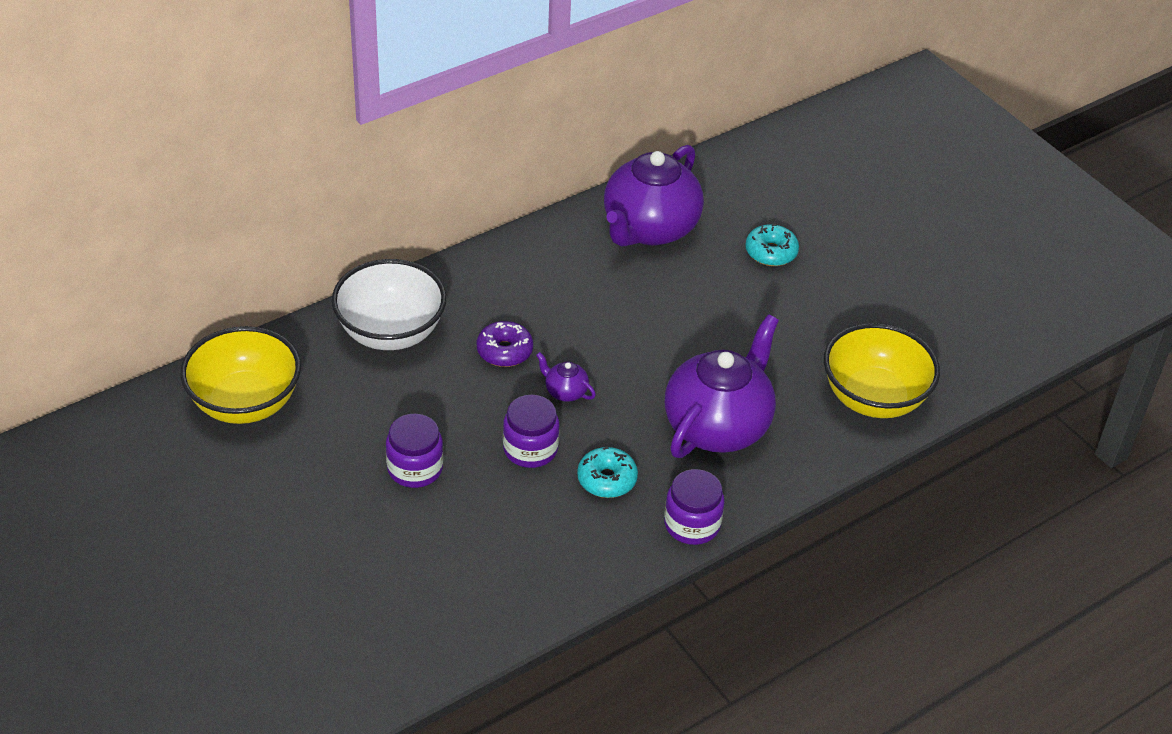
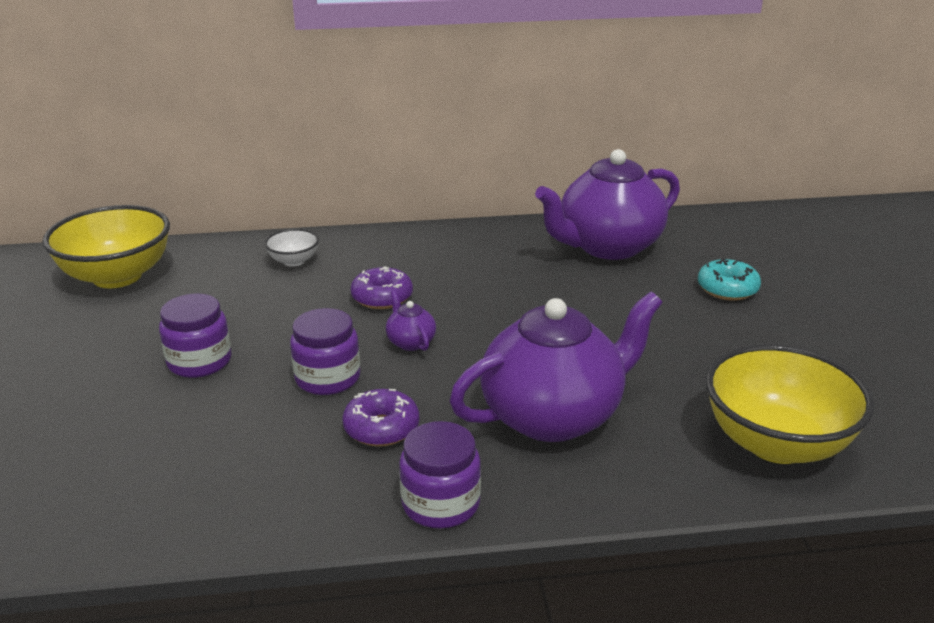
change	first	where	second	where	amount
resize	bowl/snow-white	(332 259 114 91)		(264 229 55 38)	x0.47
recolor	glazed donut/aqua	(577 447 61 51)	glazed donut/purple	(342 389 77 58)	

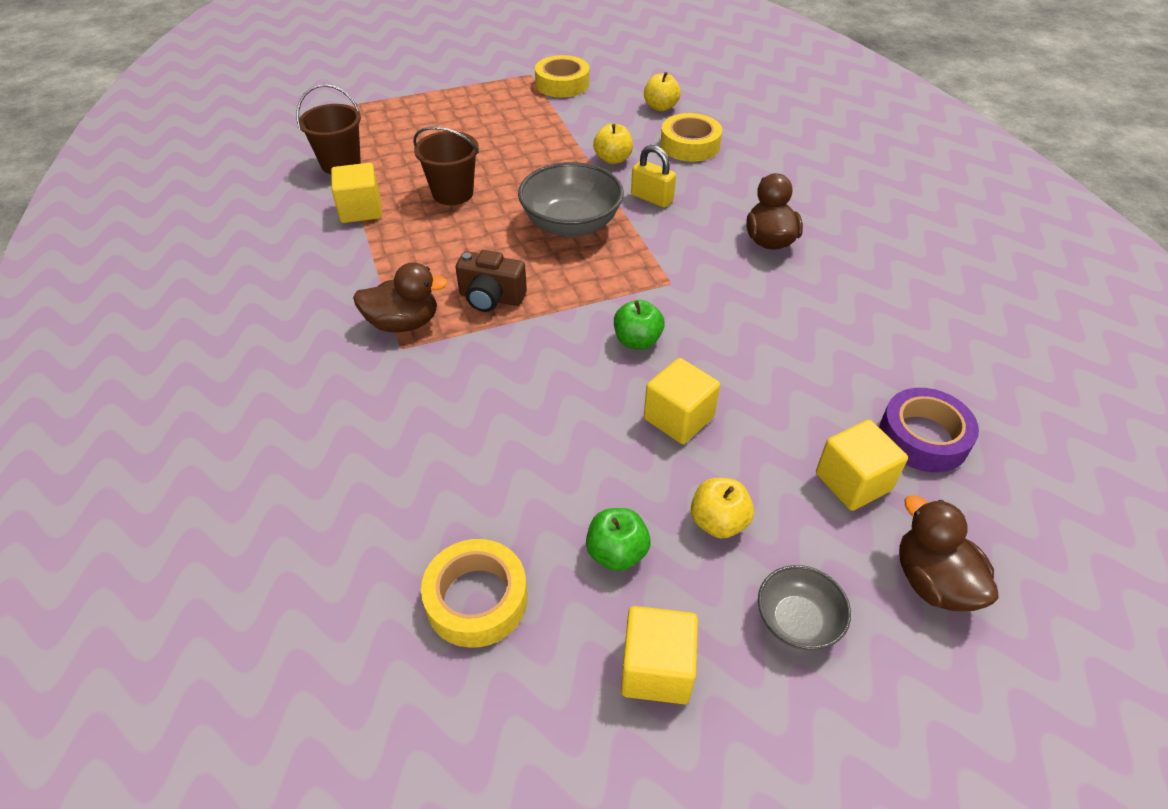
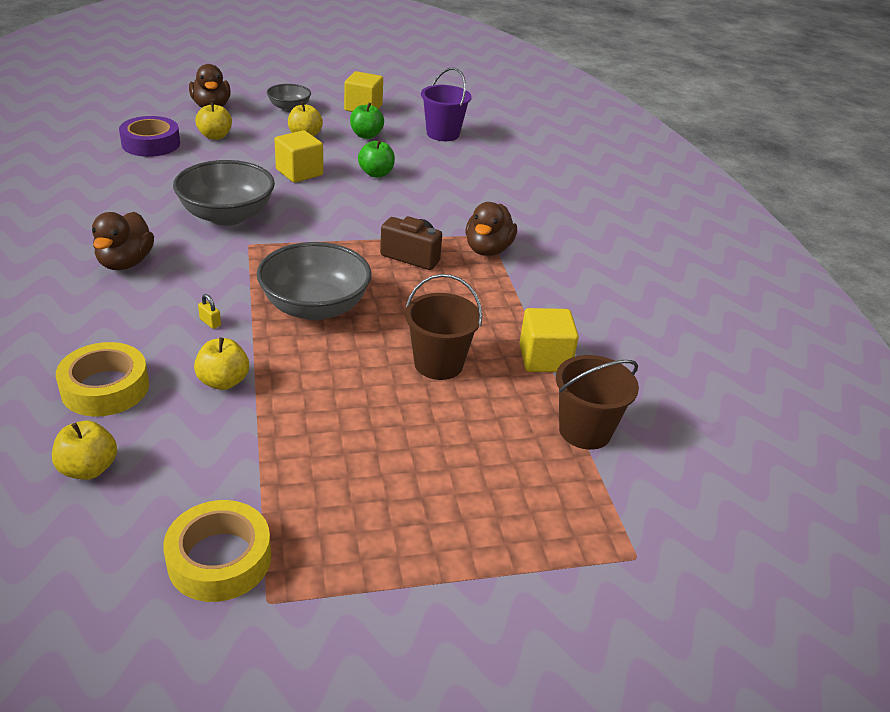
change	first	where	second	where	amount
resize	padlock/bright yellow	(631 145 45 63)		(198 294 23 35)	x0.50
rotate	rubber duck/brown	(353 262 95 70)		(465 202 52 54)	75 degrees counterclockwise
move	toy apple/emerald	(614 300 51 49)		(358 140 37 38)	
replace	block/bright yellow	(816 420 92 91)	toy apple/bright yellow	(195 102 37 38)	
replace	roll of tape/bright yellow	(421 539 107 109)	pail/purple	(421 67 51 74)	
insert			bowl/ash-grey	(173 160 102 66)	

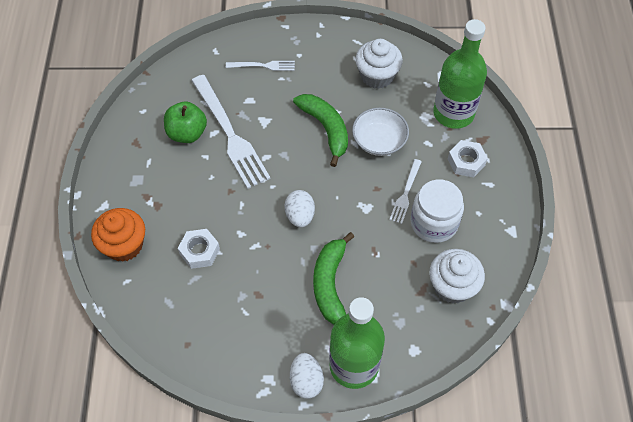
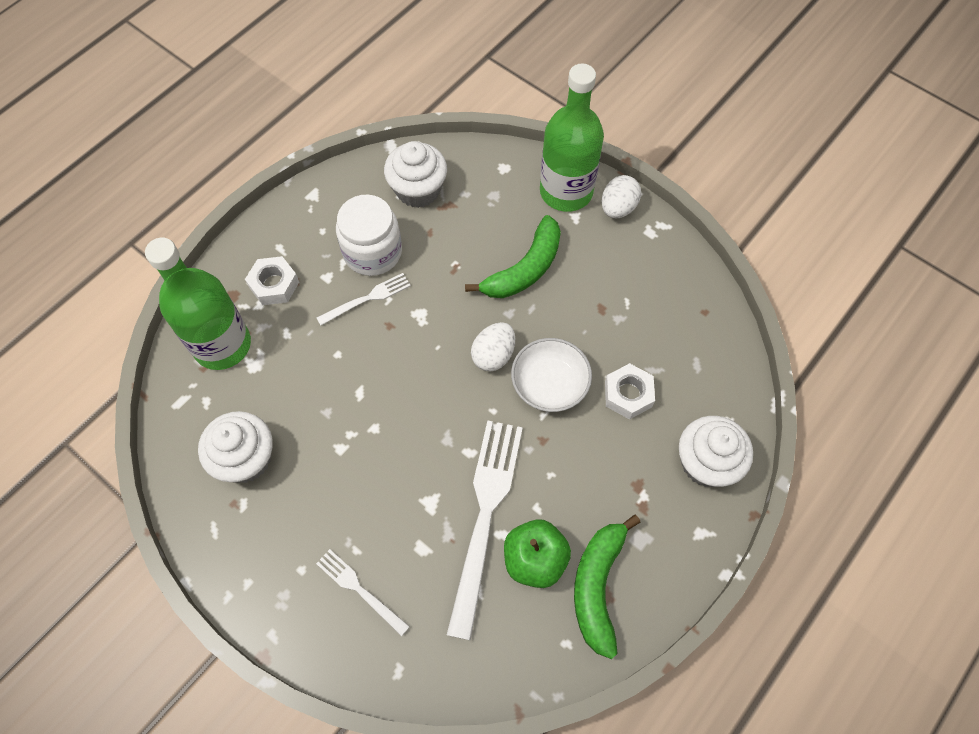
change	first	where	second	where	amount
move	toy banana/emerald	(293 94 55 73)		(574 514 66 145)	
move	bowl/snow-white	(352 108 57 48)		(511 338 81 74)	
recolor	fairy cake/bright orange	(91 208 54 54)	fairy cake/snow-white	(679 416 74 71)	

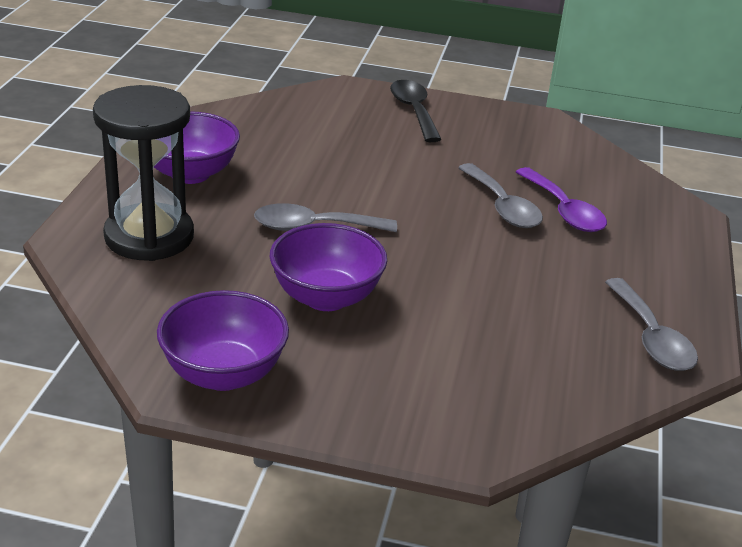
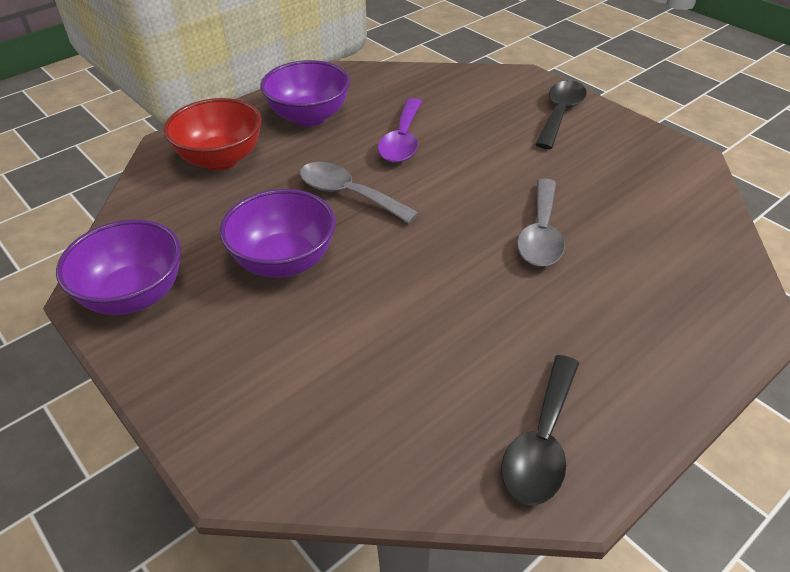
change	first	where	second	where	amount
replace	sand timer/black	(93 85 101 176)	bowl/crimson	(164 98 98 72)	
move	tablespoon/purple	(516 167 91 65)		(378 98 44 65)	
recolor	tablespoon/ash-grey	(605 278 93 93)	tablespoon/black	(501 355 78 151)	

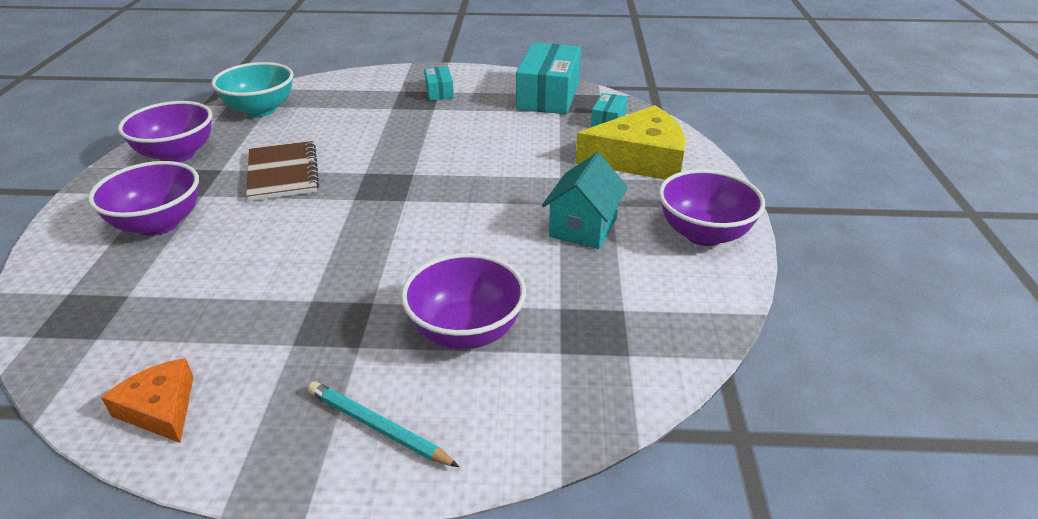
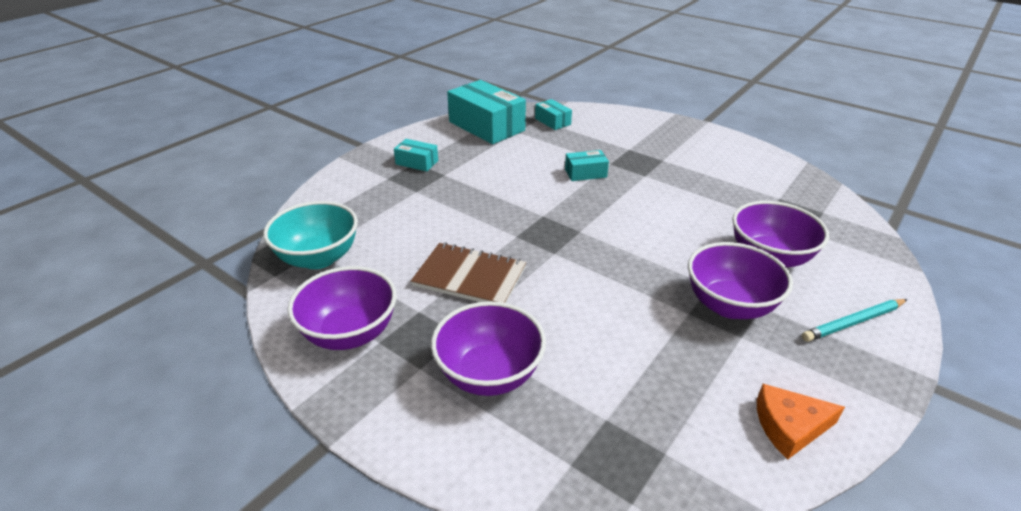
change	first	where	second	where	amount
delete	piece of cheese/bright yellow	(576 105 110 75)			
delete	house/aqua	(542 153 86 96)			
move	bowl/purple	(659 169 106 77)		(688 242 105 77)	
insert			parcel/aqua	(565 150 44 31)	

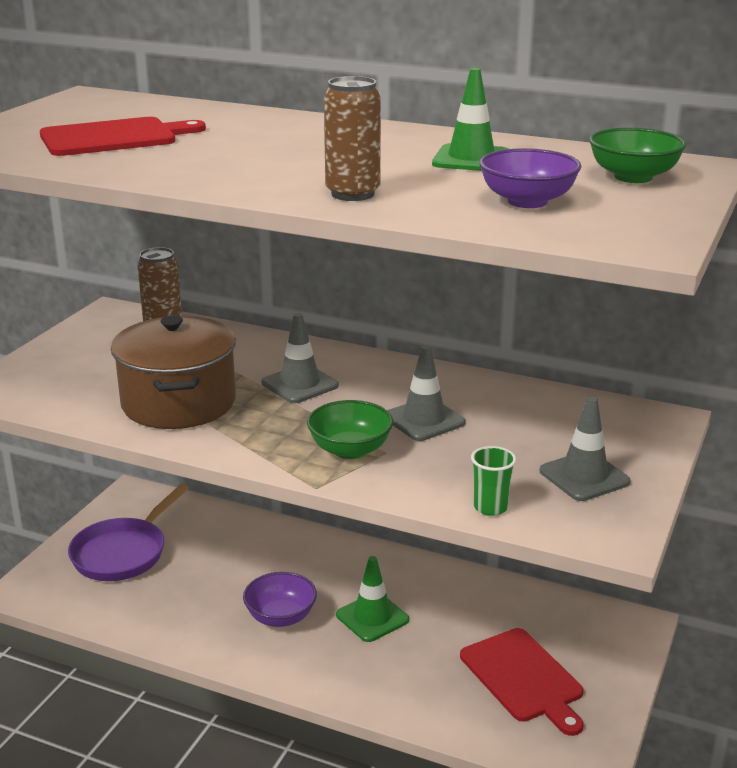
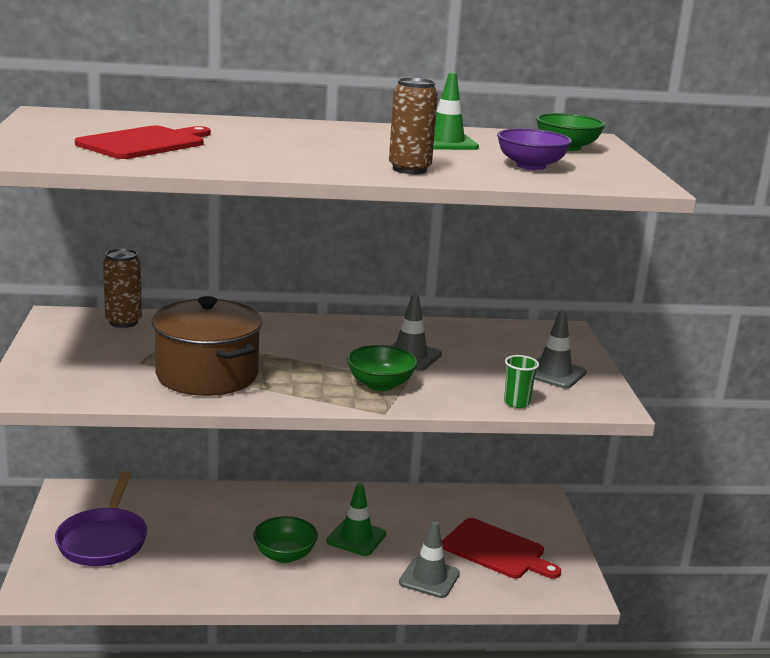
change	first	where	second	where	amount
move	safety cone/ash-grey	(261 313 78 90)		(399 521 61 77)	
recolor	bowl/purple	(243 572 74 55)	bowl/emerald	(253 516 65 47)	

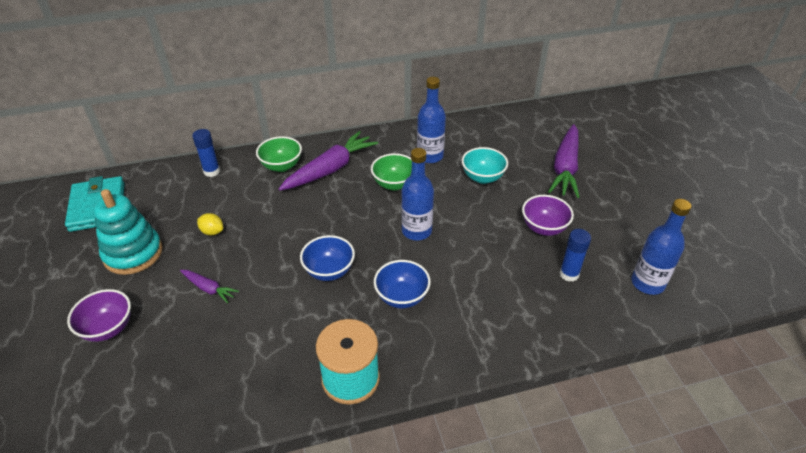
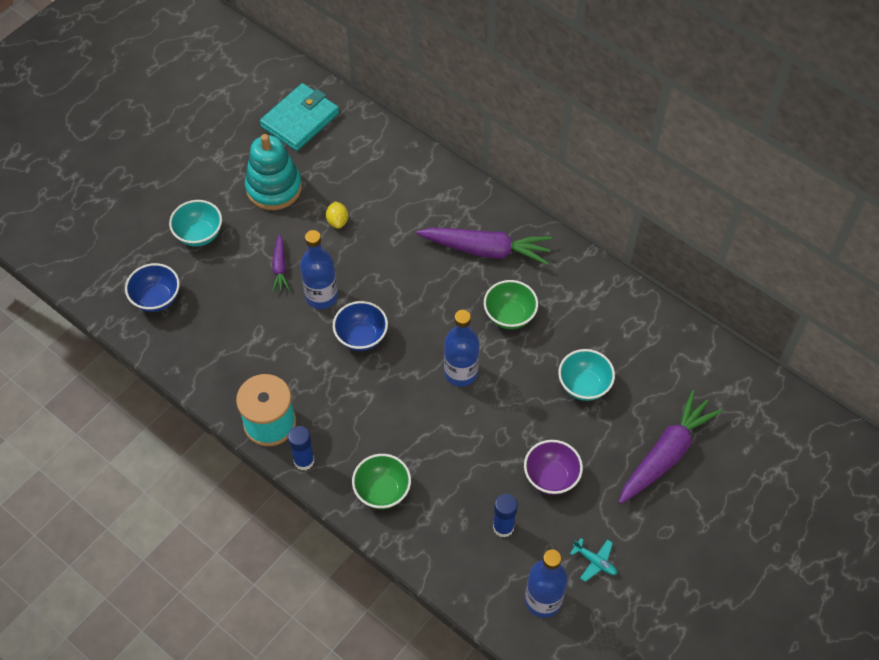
change	first	where	second	where	amount
move	drink bottle/cobalt	(417 77 29 86)		(300 230 38 79)	
rotate	toy carrot/purple	(548 124 32 74)		(619 390 103 114)	150 degrees clockwise
move	glue/cobalt	(192 129 28 48)		(288 426 26 44)	
move	bowl/emerald	(256 136 46 36)		(352 454 59 55)	
move	bowl/cobalt	(374 260 57 48)		(125 263 55 49)	
recolor	bowl/purple	(67 289 64 53)	bowl/aqua	(169 200 53 47)	
insert			plane/aqua	(570 538 47 44)	

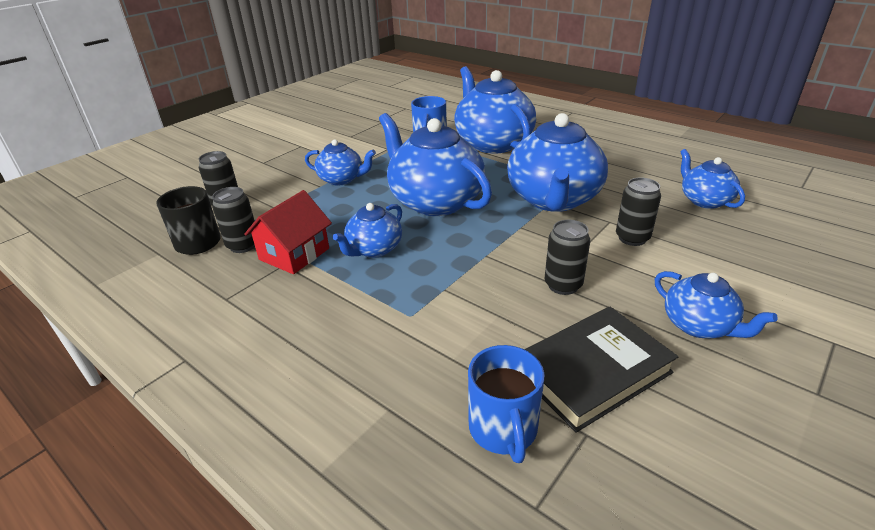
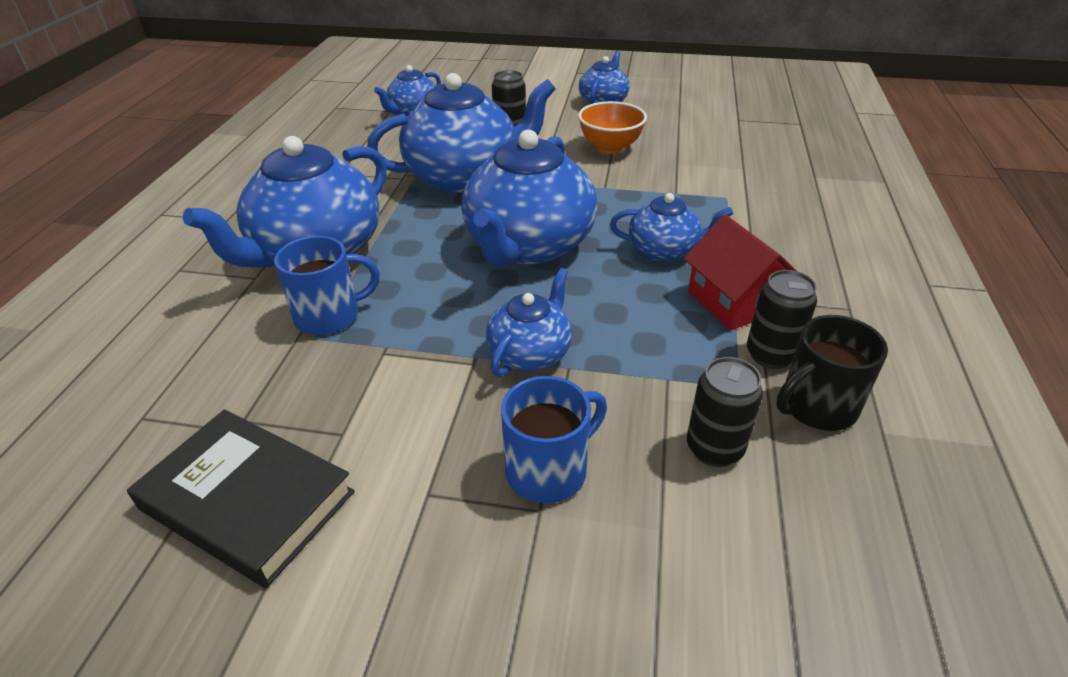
change	first	where	second	where	amount
rotate	teapot/cobalt	(305 139 71 47)		(486 268 86 109)	45 degrees clockwise
rotate	house/crimson	(244 190 88 84)		(684 215 113 115)	60 degrees clockwise
replace	can/black	(545 220 45 75)	bowl/bright orange	(578 101 69 53)	
move	book/black	(524 306 155 126)		(127 409 227 179)	
move	tea mug/cobalt	(468 345 77 118)		(501 376 106 127)	

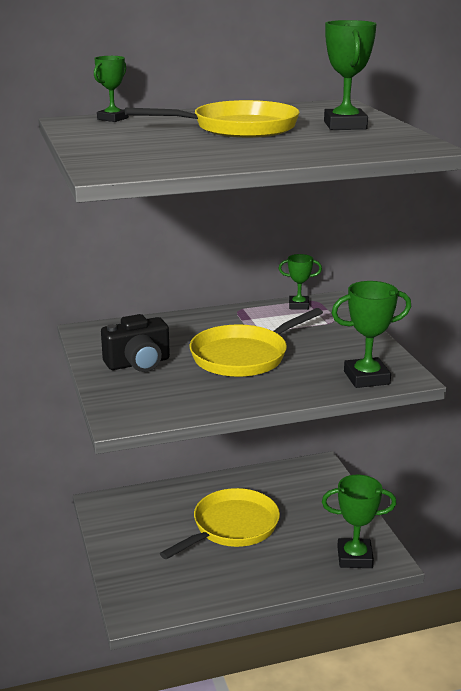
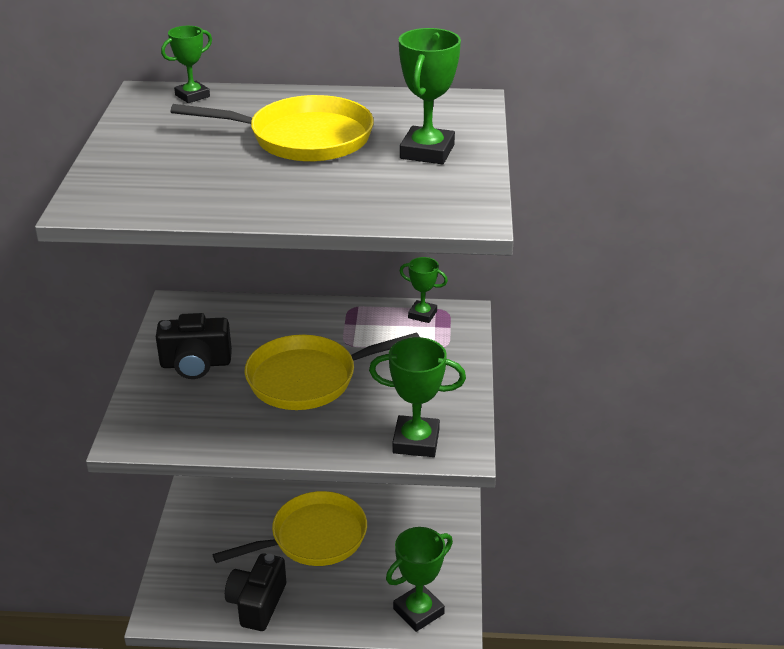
change	first	where	second	where	amount
rotate	trophy/emerald	(322 475 74 93)		(386 527 67 105)	60 degrees counterclockwise
insert			camera/black	(225 553 61 78)	

